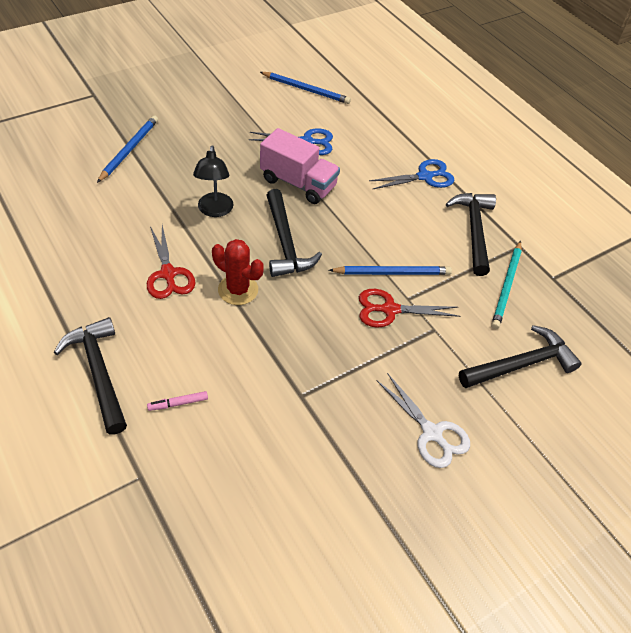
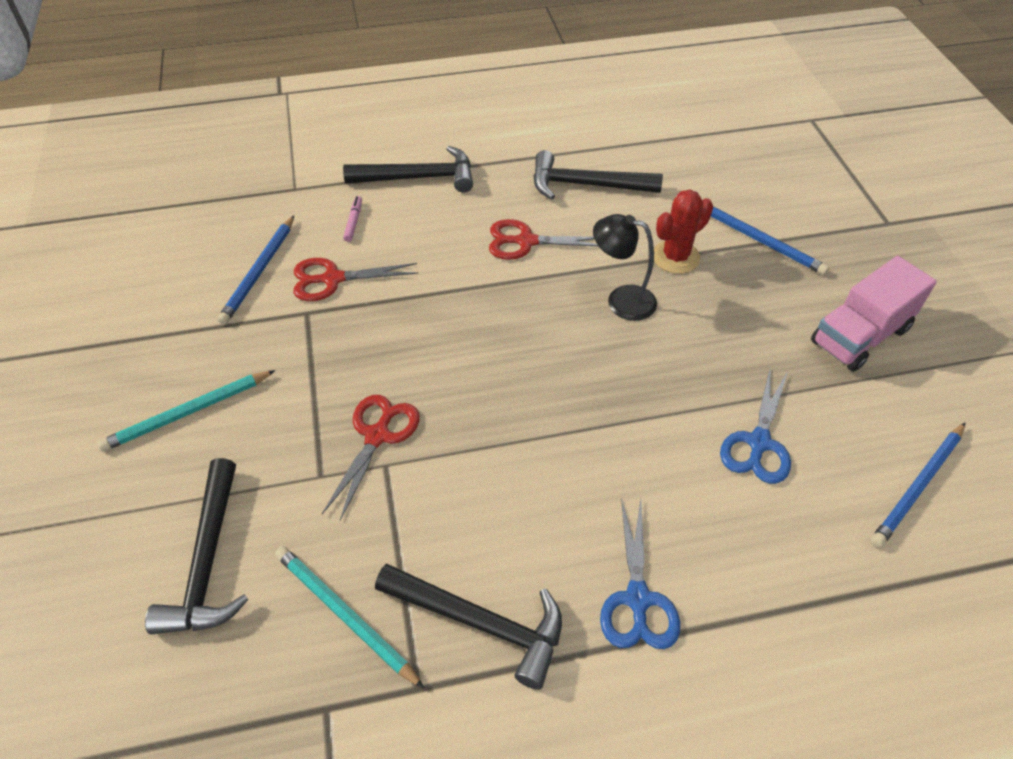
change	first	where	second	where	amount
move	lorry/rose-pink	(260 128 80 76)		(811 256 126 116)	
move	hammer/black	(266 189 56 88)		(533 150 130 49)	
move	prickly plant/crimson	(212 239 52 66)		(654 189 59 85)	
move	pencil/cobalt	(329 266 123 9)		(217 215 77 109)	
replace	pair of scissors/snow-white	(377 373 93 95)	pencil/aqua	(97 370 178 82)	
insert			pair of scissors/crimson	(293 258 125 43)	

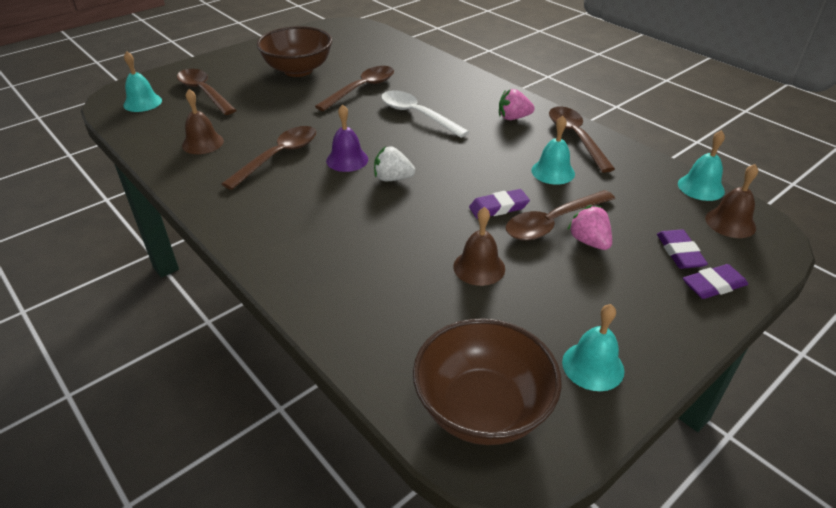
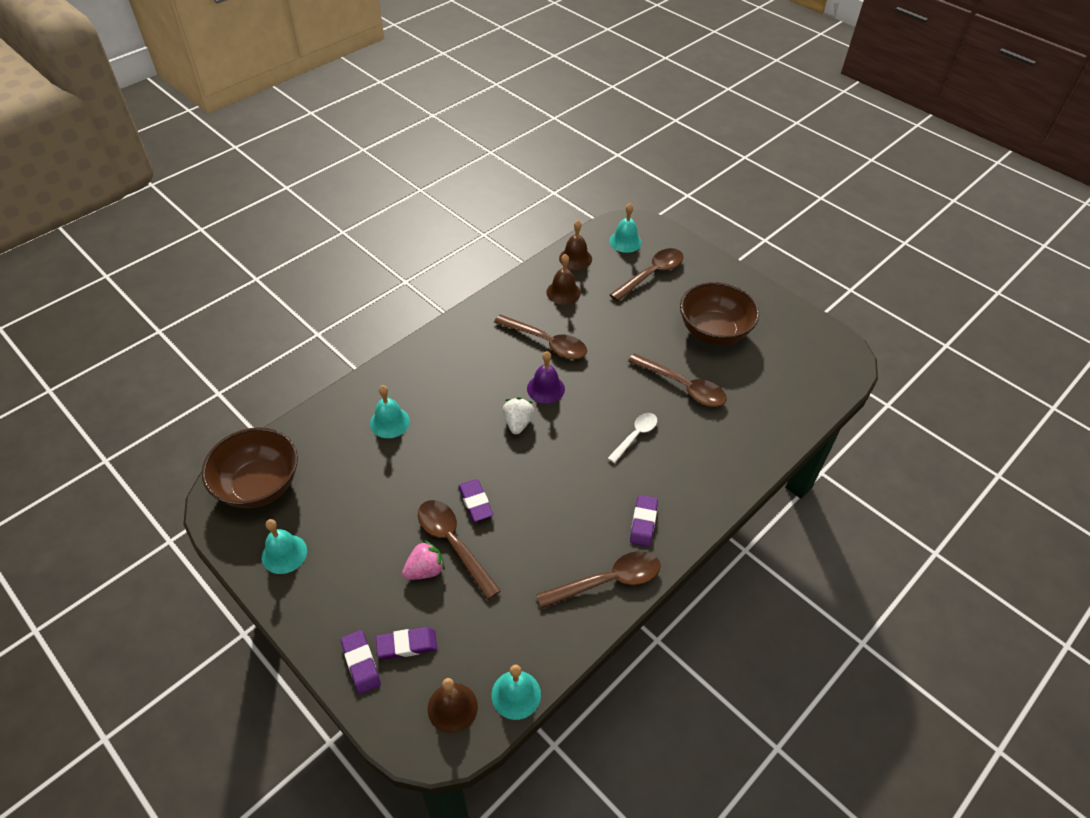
change	first	where	second	where	amount
replace	strawberry/rose-pink	(499 89 36 31)	gum eraser/purple	(630 495 28 52)	
resize	tablespoon/snow-white	(381 90 88 48)		(608 413 49 50)	x0.64
move	hand bell/aqua	(531 116 44 69)		(370 385 40 53)	
move	hand bell/brown	(453 207 52 79)		(559 220 33 50)	

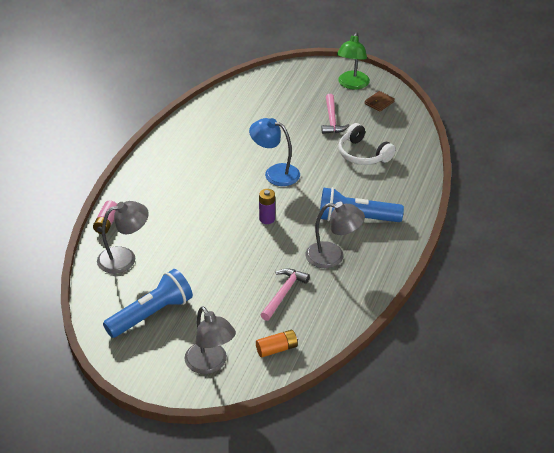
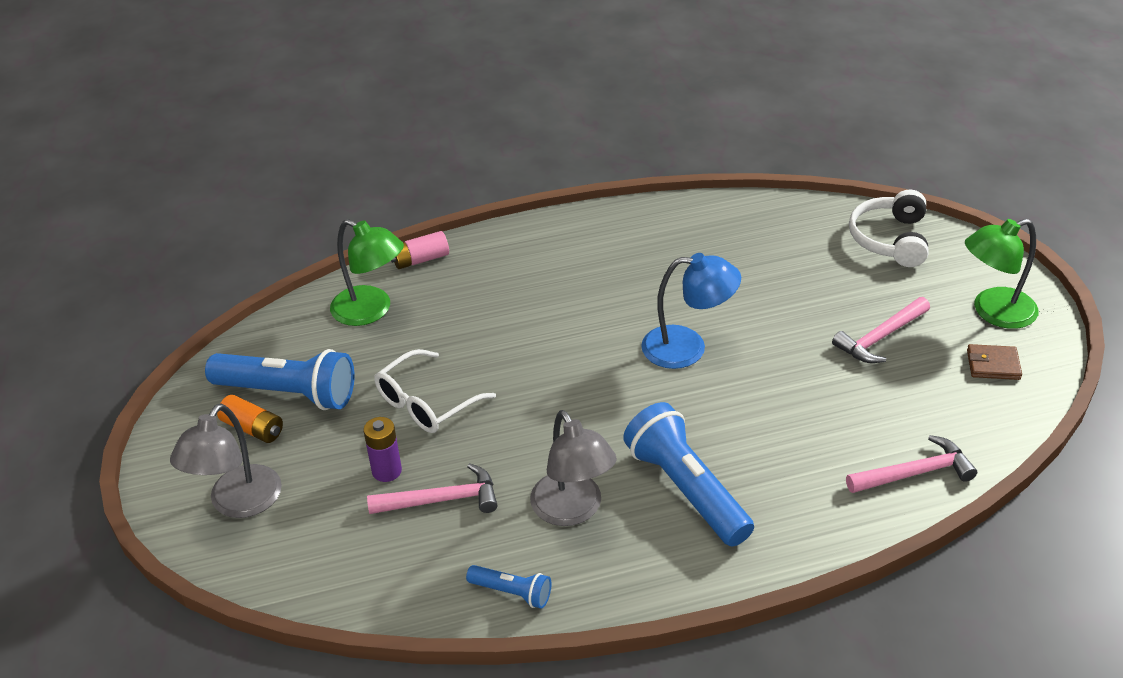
change	first	where	second	where	amount
rotate	lamp/cobalt	(249 118 51 68)		(641 253 100 116)	105 degrees clockwise
move	headset/snow-white	(338 123 58 42)		(849 190 80 77)	
move	power cell/purple	(259 189 16 35)		(363 417 39 65)	
recolor	lamp/ash-grey	(97 201 52 73)	lamp/emerald	(330 219 74 107)	
move	power cell/bright orange	(256 330 42 27)		(217 395 66 48)	
insert			glasses/snow-white	(374 349 122 84)	
insert			hammer/rose-pink	(846 435 131 58)	
insert			torch/cobalt	(466 565 85 44)	

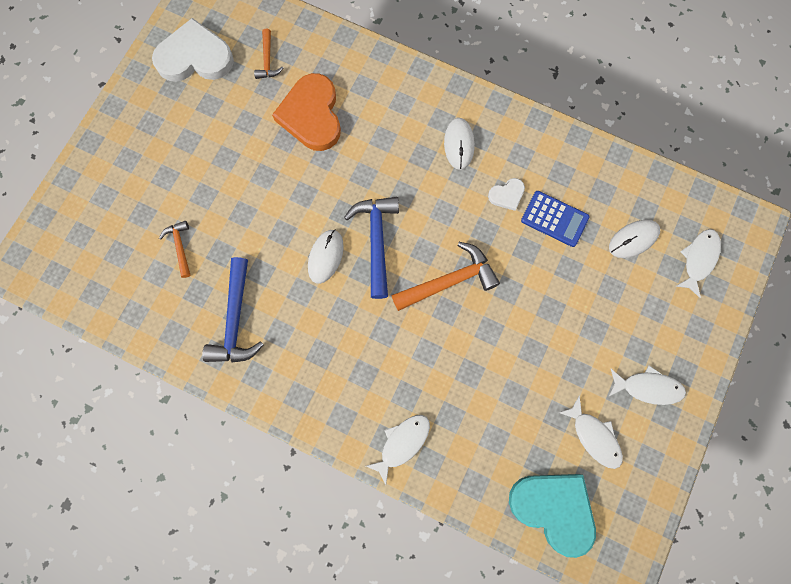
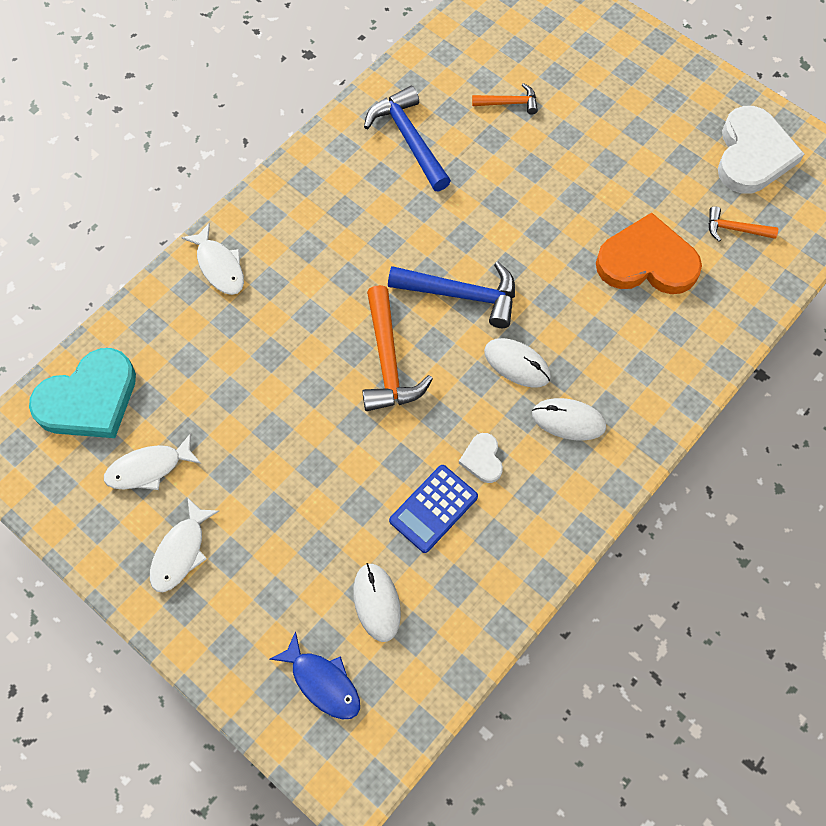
change	first	where	second	where	amount
recolor	toy fish/snow-white	(675 229 46 69)	toy fish/cobalt	(269 631 91 88)	
move	computer mouse/snow-white	(308 230 36 54)		(484 338 67 50)	
rotate	hammer/cobalt	(202 257 62 106)		(364 86 87 105)	45 degrees clockwise

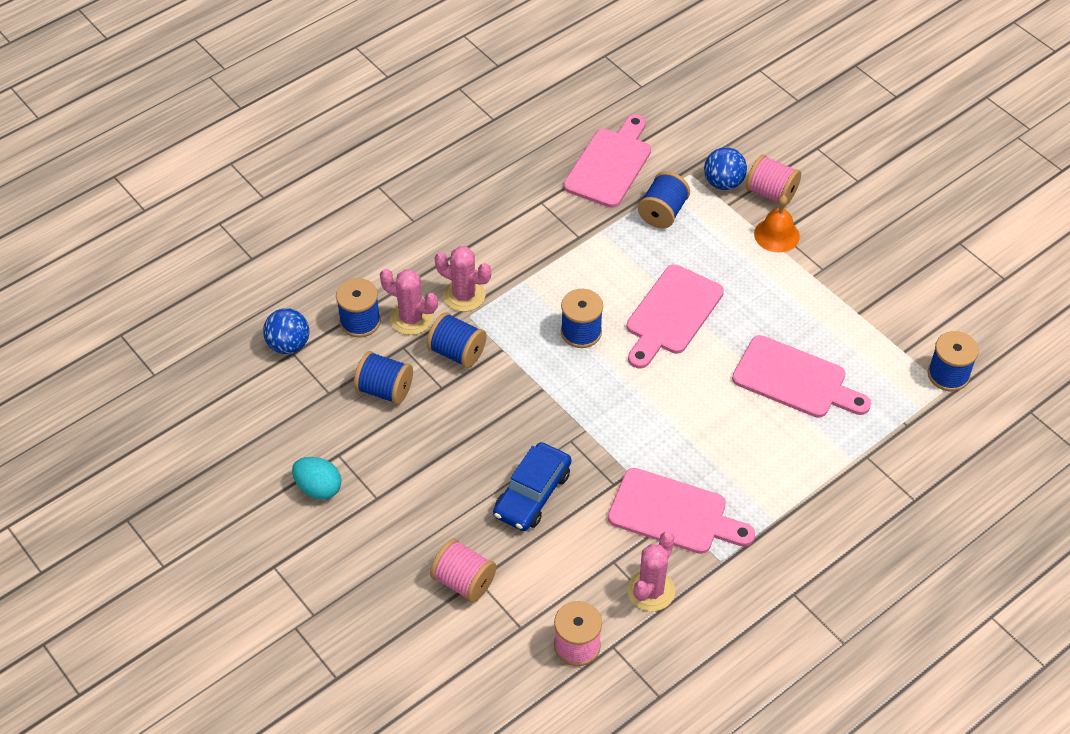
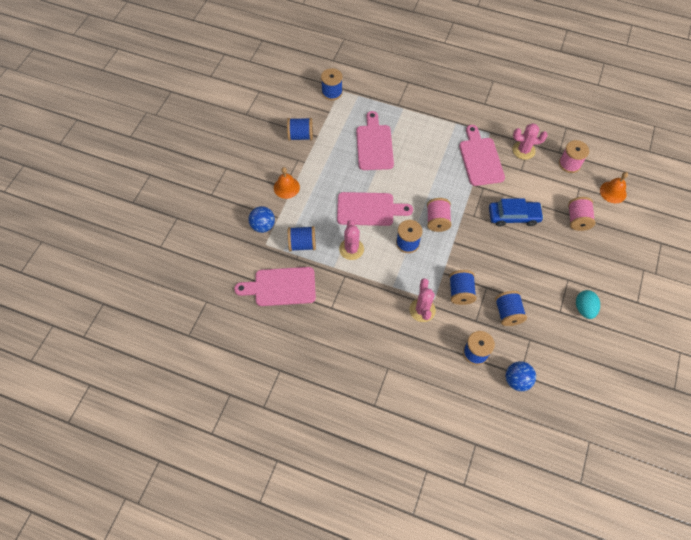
change	first	where	second	where	amount
move	reel of thread/rose-pink	(746 154 55 52)		(427 198 25 34)	
move	prickly plant/rose-pink	(380 269 58 66)		(339 220 25 40)	
insert			reel of thread/cobalt	(287 118 26 23)	
insert			hand bell/bright orange	(600 172 28 31)	

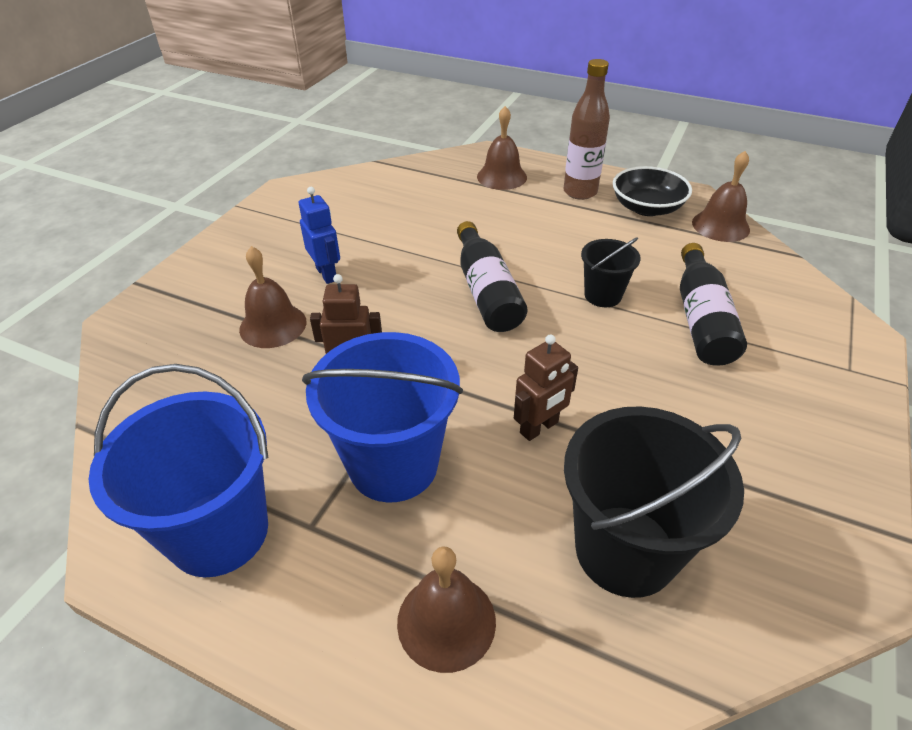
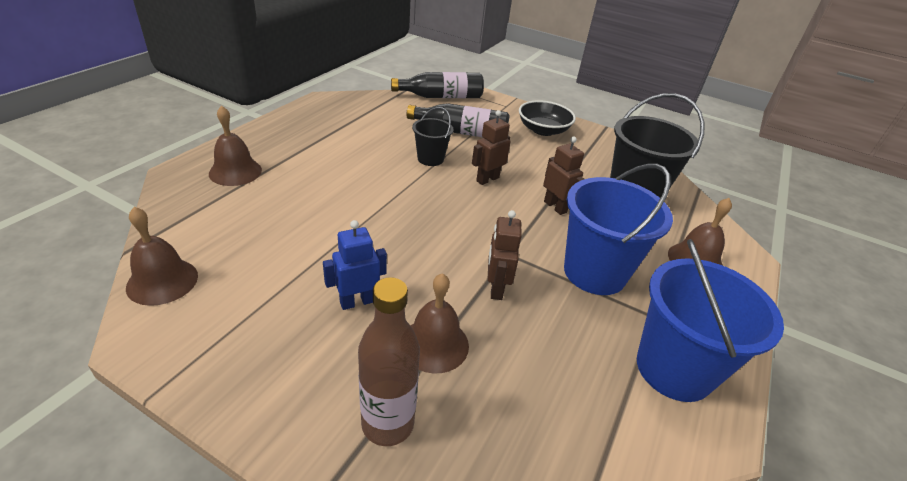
change	first	where	second	where	amount
move	drink bottle/brown	(564 59 46 141)		(358 277 62 169)	
move	hand bell/brown	(692 151 58 91)		(126 207 72 99)	
move	bowl/black	(613 166 79 50)		(519 100 57 36)	
move	drink bottle/black	(457 221 71 111)		(391 72 93 26)	
insert			robot figure/brown	(472 110 39 75)	

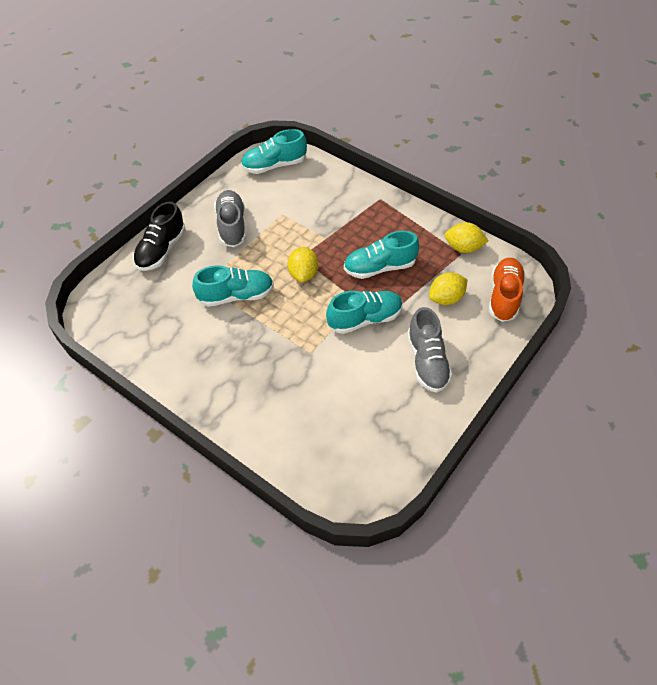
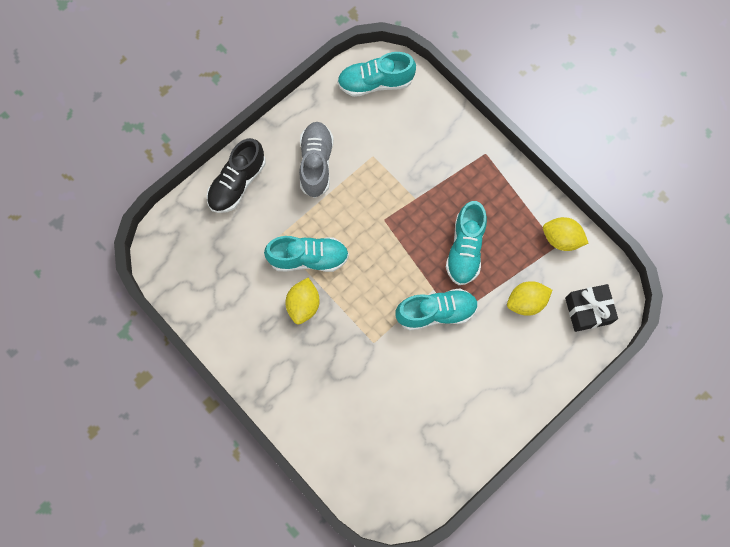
change	first	where	second	where	amount
rotate	sneaker/aqua	(344 231 75 48)		(446 201 41 84)	75 degrees counterclockwise
move	toy lemon/bright yellow	(287 247 31 35)		(285 278 35 46)	
replace	sneaker/bright orange	(489 258 36 64)	gift/black	(565 284 53 48)	
delete	sneaker/ash-grey	(407 307 45 86)			

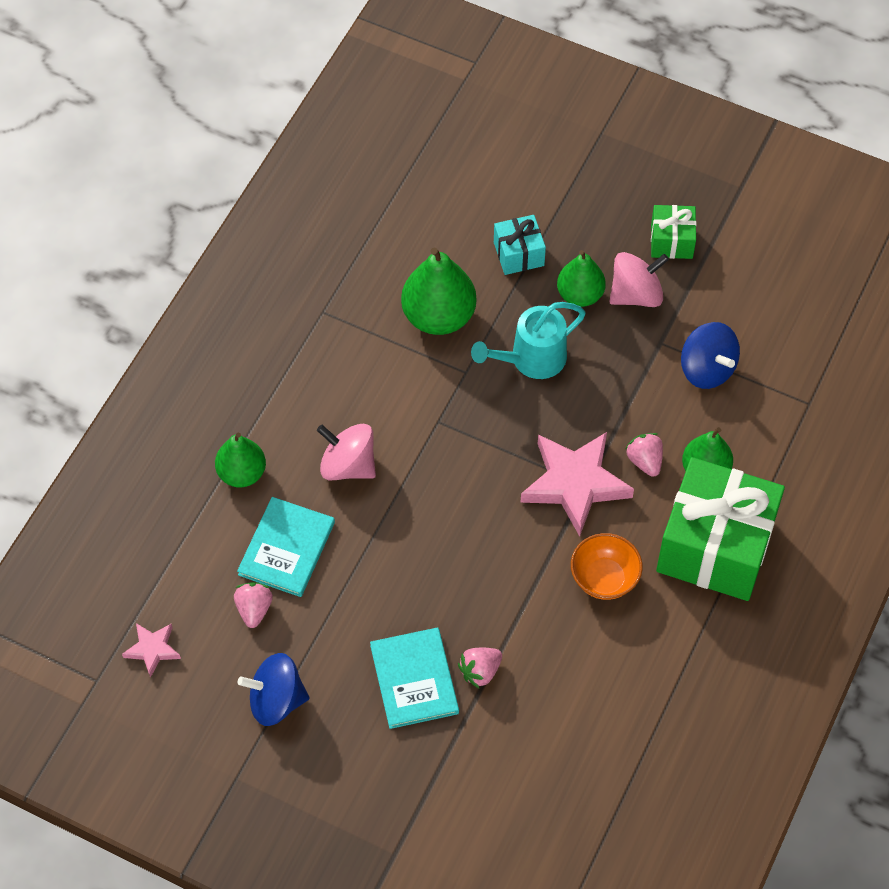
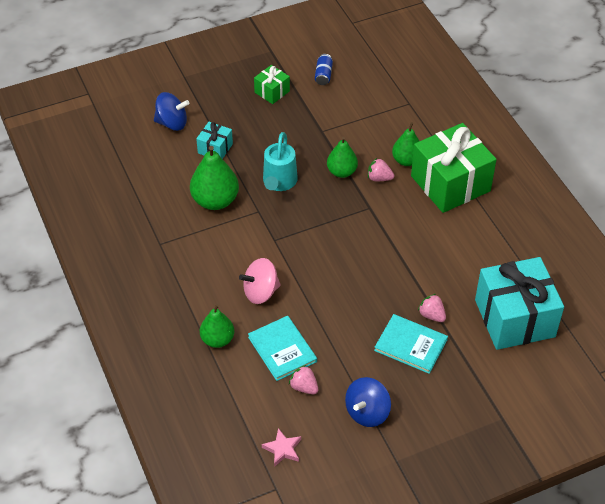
change	first	where	second	where	amount
move	toy pear/emerald	(557 250 49 57)		(327 137 31 41)	
delete	spinning top/rose-pink	(609 252 60 55)			
move	spinning top/cobalt	(681 322 59 67)		(154 92 36 39)	
delete	star/rose-pink	(520 432 114 105)			
delete	bowl/bright orange	(571 533 72 67)			
rotate	strawberry/rose-pink	(458 648 44 40)		(418 294 28 28)	135 degrees clockwise
insert			can/cobalt	(315 54 18 31)	
insert			gift/aqua	(475 257 89 93)	

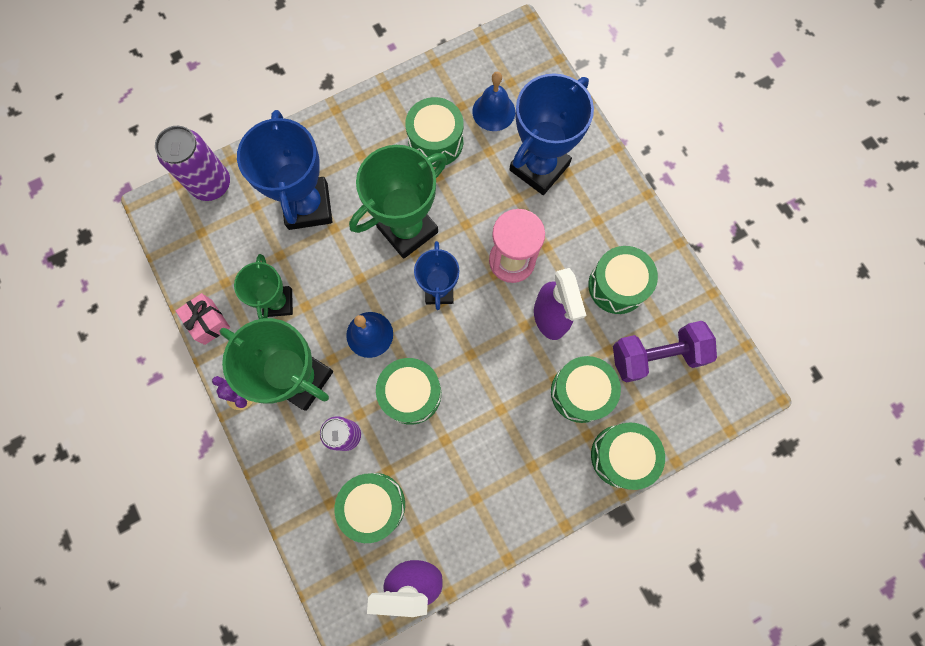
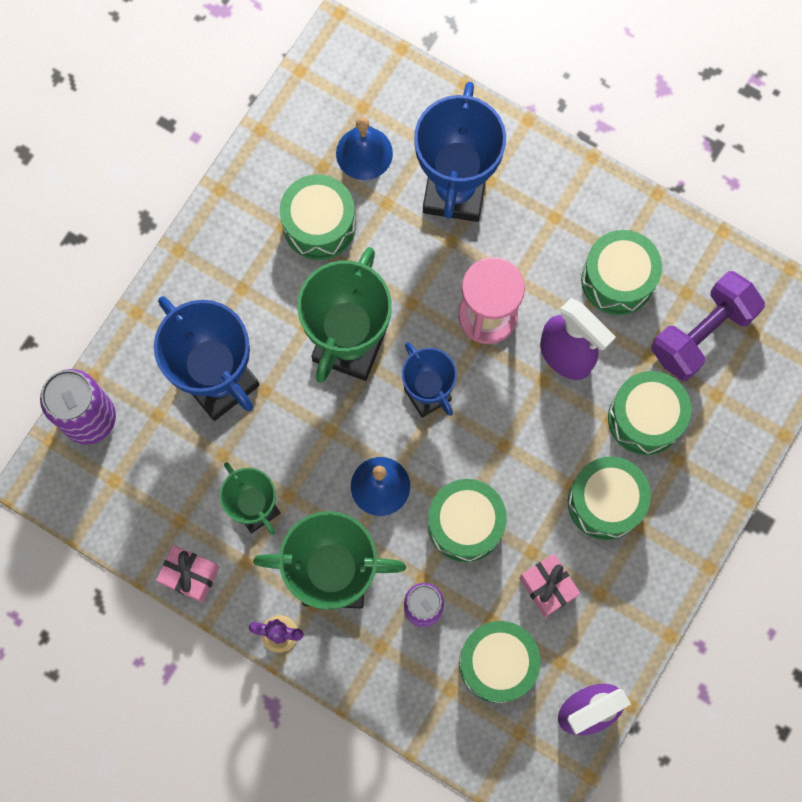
change	first	where	second	where	amount
move	toy drum/emerald	(591 422 74 68)		(568 456 83 84)	
insert			gift/rose-pink	(519 554 61 63)	

